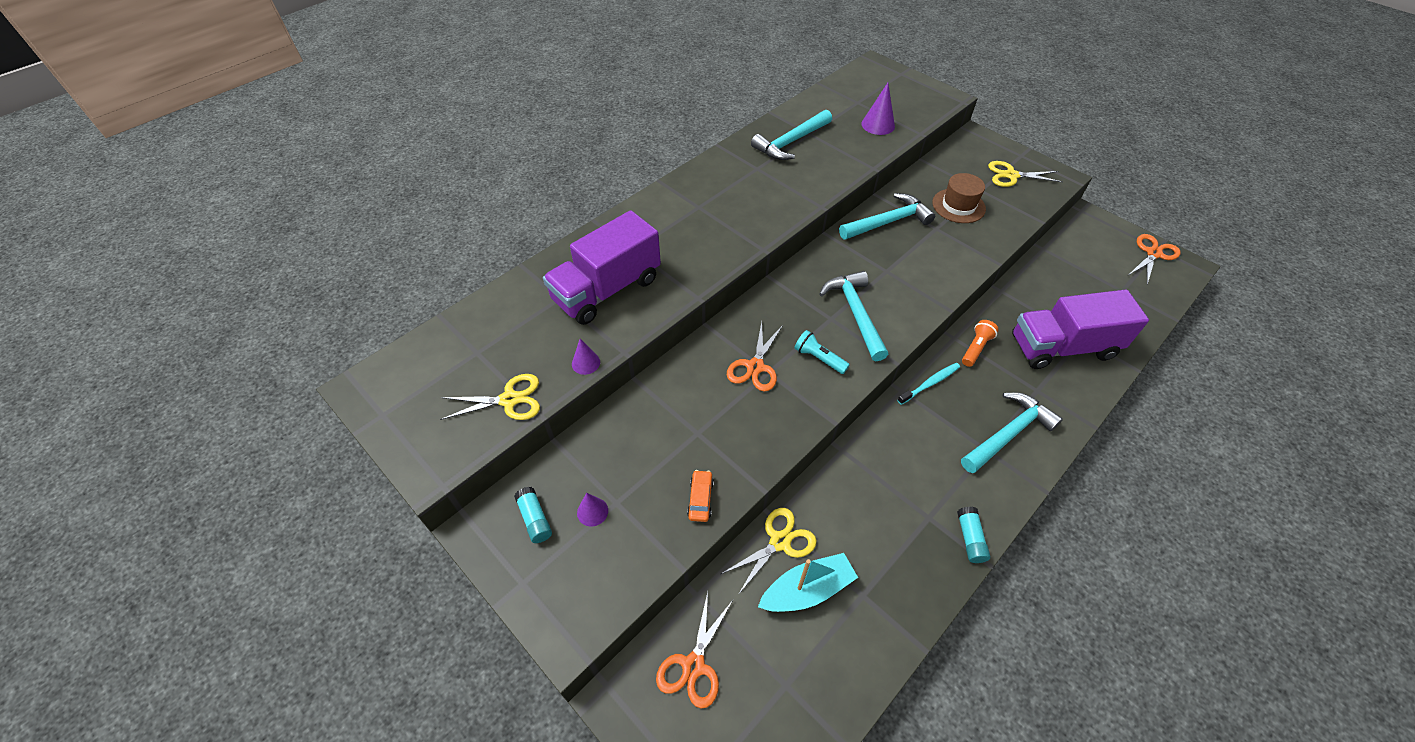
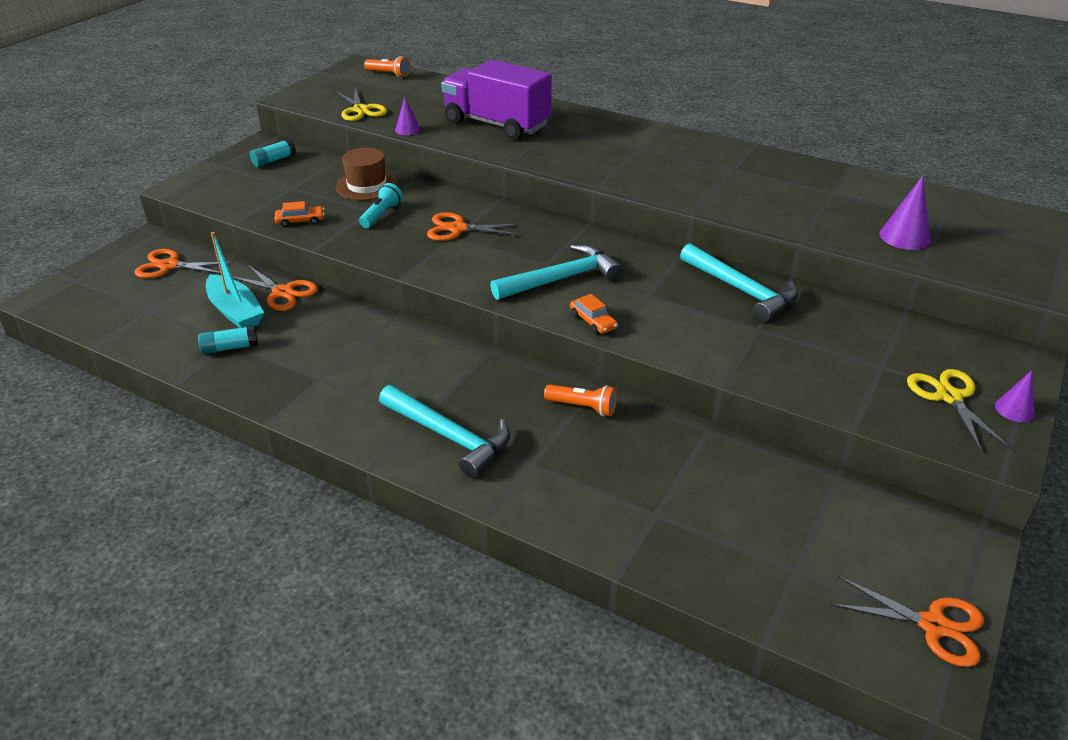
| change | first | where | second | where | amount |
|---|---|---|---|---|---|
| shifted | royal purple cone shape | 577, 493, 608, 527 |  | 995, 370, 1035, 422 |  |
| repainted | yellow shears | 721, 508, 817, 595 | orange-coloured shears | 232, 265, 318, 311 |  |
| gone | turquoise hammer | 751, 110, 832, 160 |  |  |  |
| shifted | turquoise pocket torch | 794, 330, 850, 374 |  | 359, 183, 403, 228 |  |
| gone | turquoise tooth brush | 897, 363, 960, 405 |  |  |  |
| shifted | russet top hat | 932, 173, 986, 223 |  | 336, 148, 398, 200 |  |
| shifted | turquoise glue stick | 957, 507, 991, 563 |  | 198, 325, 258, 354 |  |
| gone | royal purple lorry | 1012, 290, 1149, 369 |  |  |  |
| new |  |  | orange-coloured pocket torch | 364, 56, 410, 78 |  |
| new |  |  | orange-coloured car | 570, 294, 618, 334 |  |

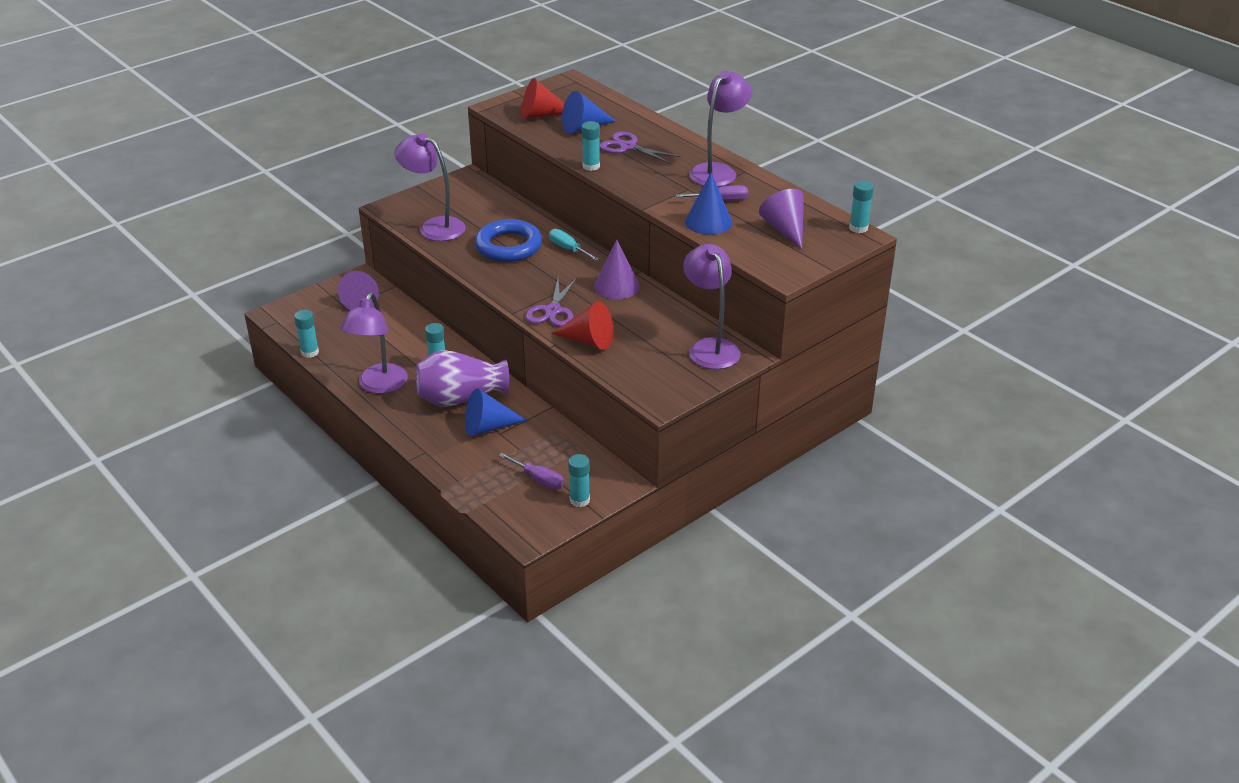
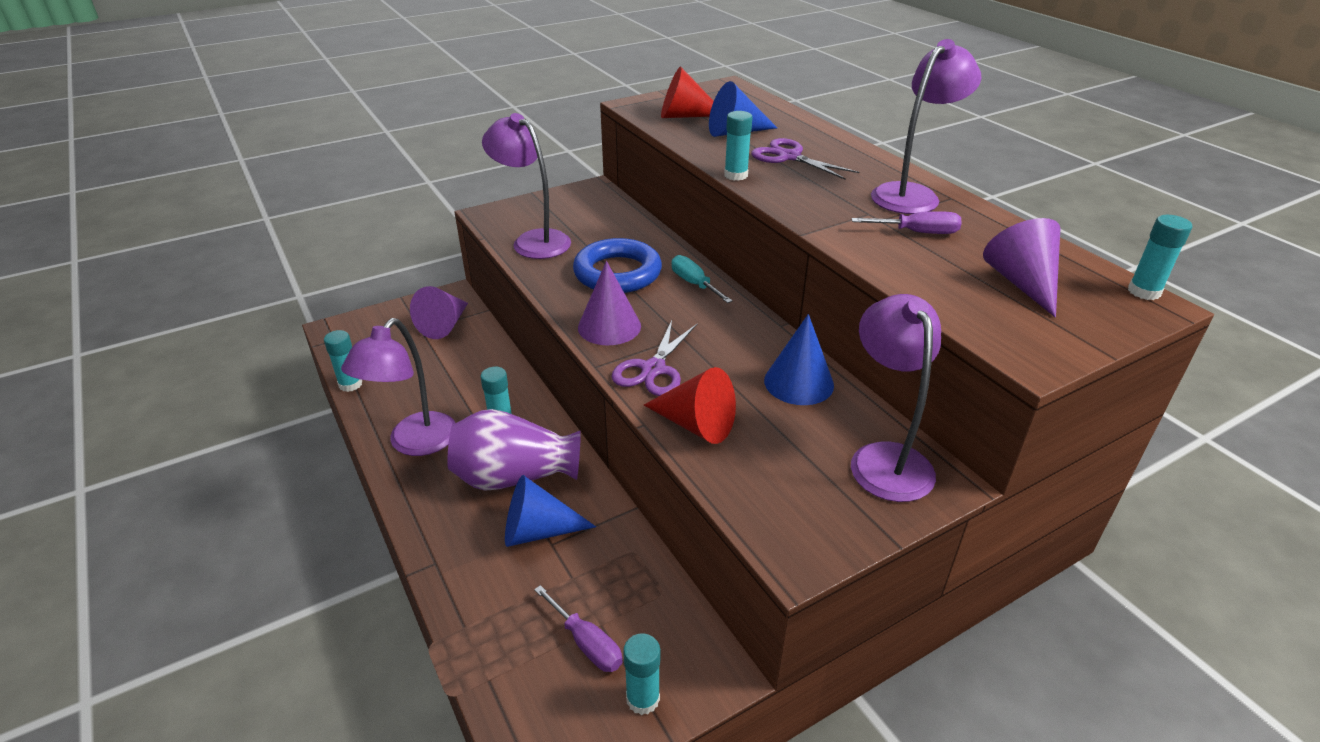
| change | first | where | second | where | amount |
|---|---|---|---|---|---|
| shifted | royal purple cone shape | 594, 240, 640, 299 |  | 578, 261, 641, 345 |  |
| shifted | blue cone shape | 685, 173, 732, 235 |  | 764, 314, 834, 405 |  |

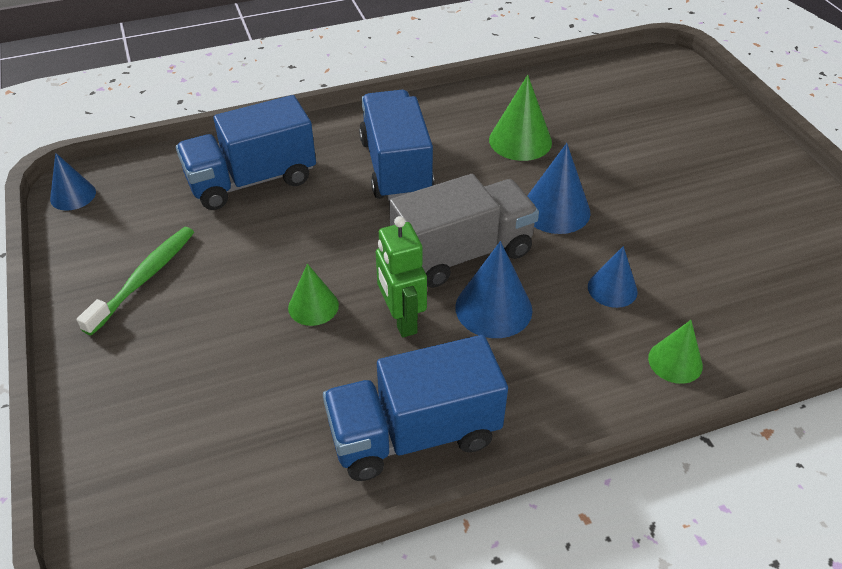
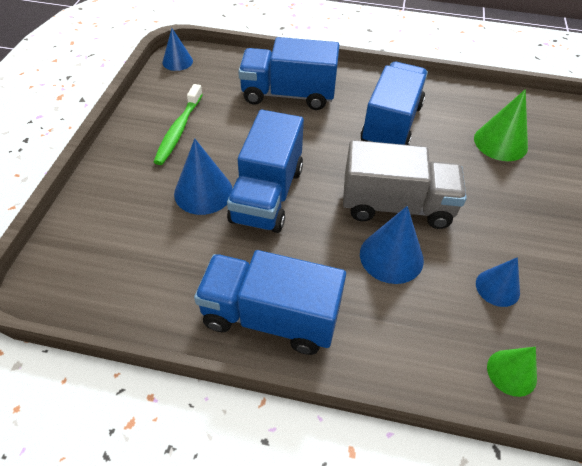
| change | first | where | second | where | amount |
|---|---|---|---|---|---|
| rotated | emerald tooth brush | 77, 227, 194, 336 |  | 154, 84, 203, 165 | 135 degrees clockwise |
| swapped | emerald cone shape | 288, 264, 339, 326 | blue lorry | 227, 110, 304, 233 |  |
| gone | emerald robot | 376, 216, 427, 338 |  |  |  |
| shifted | blue cone shape | 527, 143, 590, 234 |  | 174, 138, 233, 215 |  |

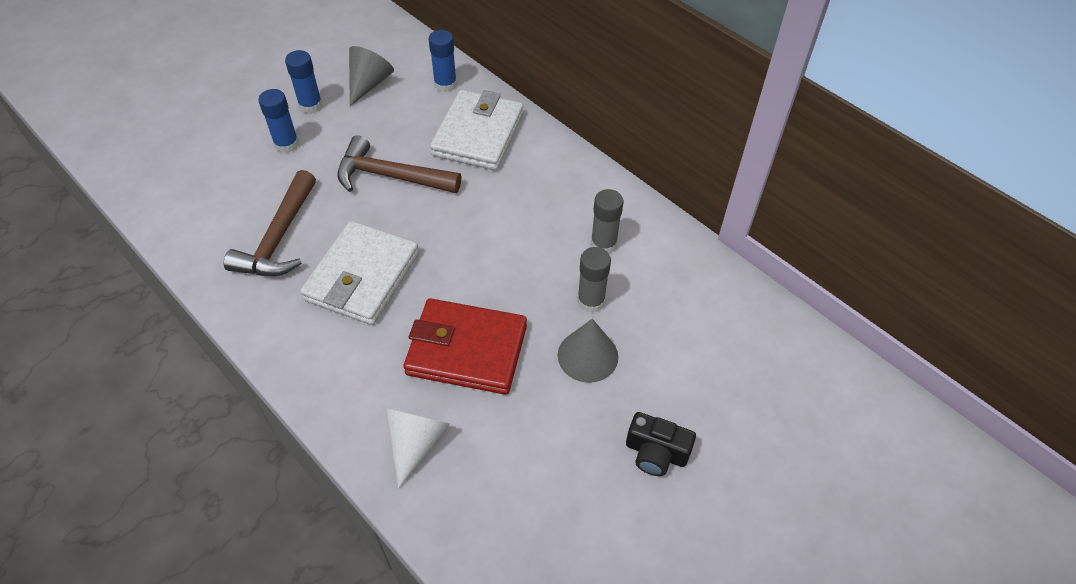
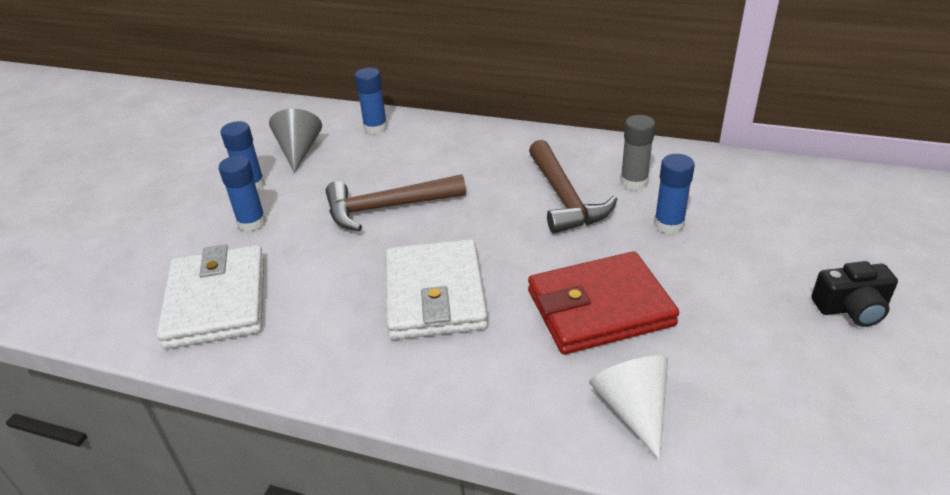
| change | first | where | second | where | amount |
|---|---|---|---|---|---|
| shifted | russet hammer | 224, 170, 316, 276 |  | 529, 140, 618, 234 |  |
| shifted | snow-white card wallet | 430, 90, 523, 170 |  | 157, 244, 264, 349 |  |
| gone | gray cone shape | 558, 319, 618, 383 |  |  |  |
| repainted | gray glue stick | 577, 247, 611, 313 | blue glue stick | 654, 154, 695, 234 |  |

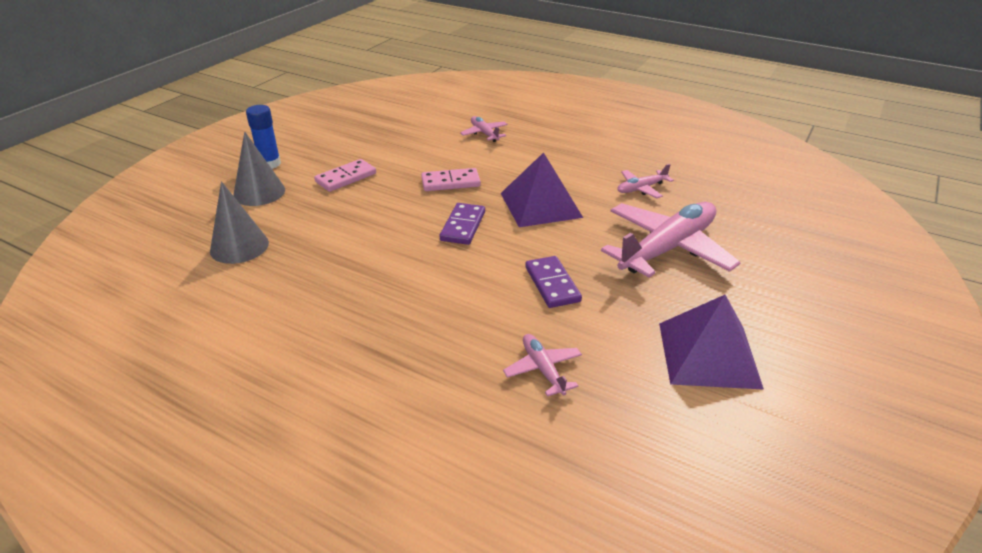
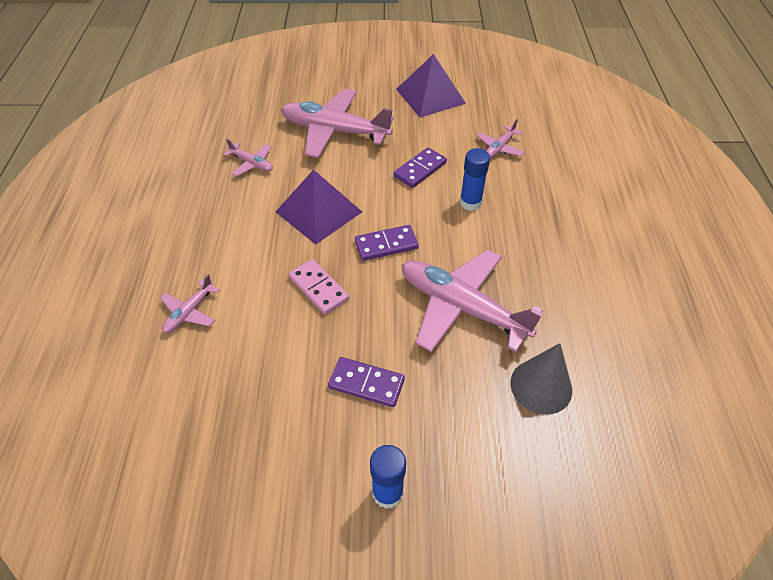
| change | first | where | second | where | amount |
|---|---|---|---|---|---|
| gone | gray cone shape | 233, 132, 285, 206 |  |  |  |
| repainted | rosy domino piece | 314, 159, 376, 192 | royal purple domino piece | 328, 357, 405, 407 |  |
| new |  |  | rosy plane | 402, 249, 543, 352 |  |
| new |  |  | blue glue stick | 460, 148, 490, 211 |  |

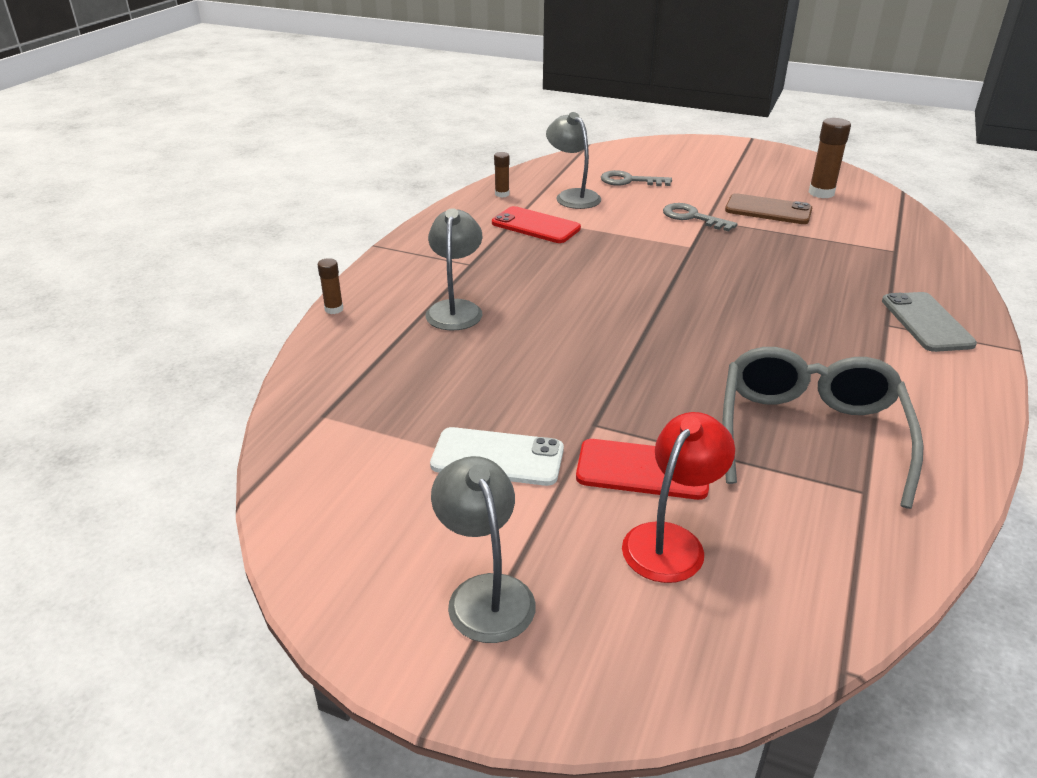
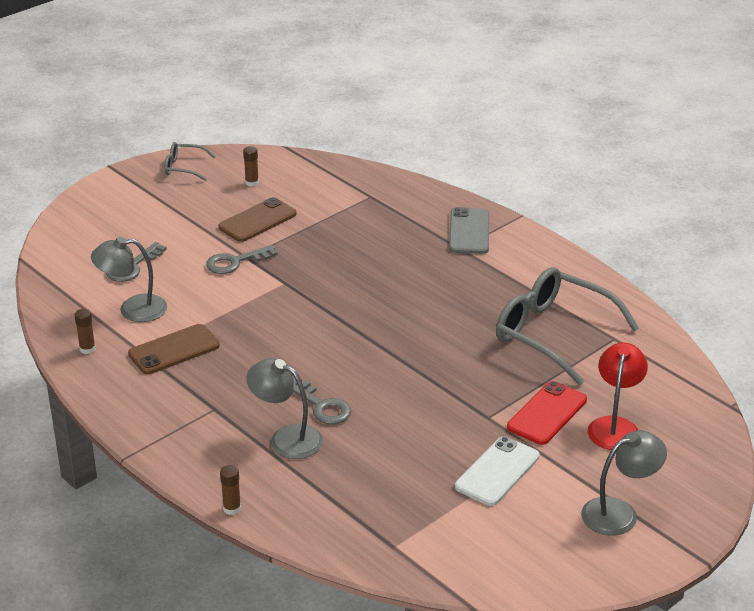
| change | first | where | second | where | amount |
|---|---|---|---|---|---|
| rotated | gray desk lamp | 431, 456, 536, 643 |  | 581, 430, 667, 536 | 150 degrees clockwise |
| repainted | red smartphone | 492, 206, 581, 243 | russet smartphone | 128, 324, 220, 374 |  |
| rotated | red desk lamp | 622, 412, 735, 583 |  | 588, 343, 648, 450 | 45 degrees clockwise |
| scaled | russet glue stick | 808, 118, 851, 198 |  | 243, 146, 259, 187 | x0.57 |
| rotated | gray smartphone | 882, 292, 977, 352 |  | 449, 207, 489, 254 | 75 degrees clockwise |
| new |  |  | gray eyeglasses | 165, 142, 216, 181 |  |
| new |  |  | gray door key | 293, 379, 351, 424 |  |

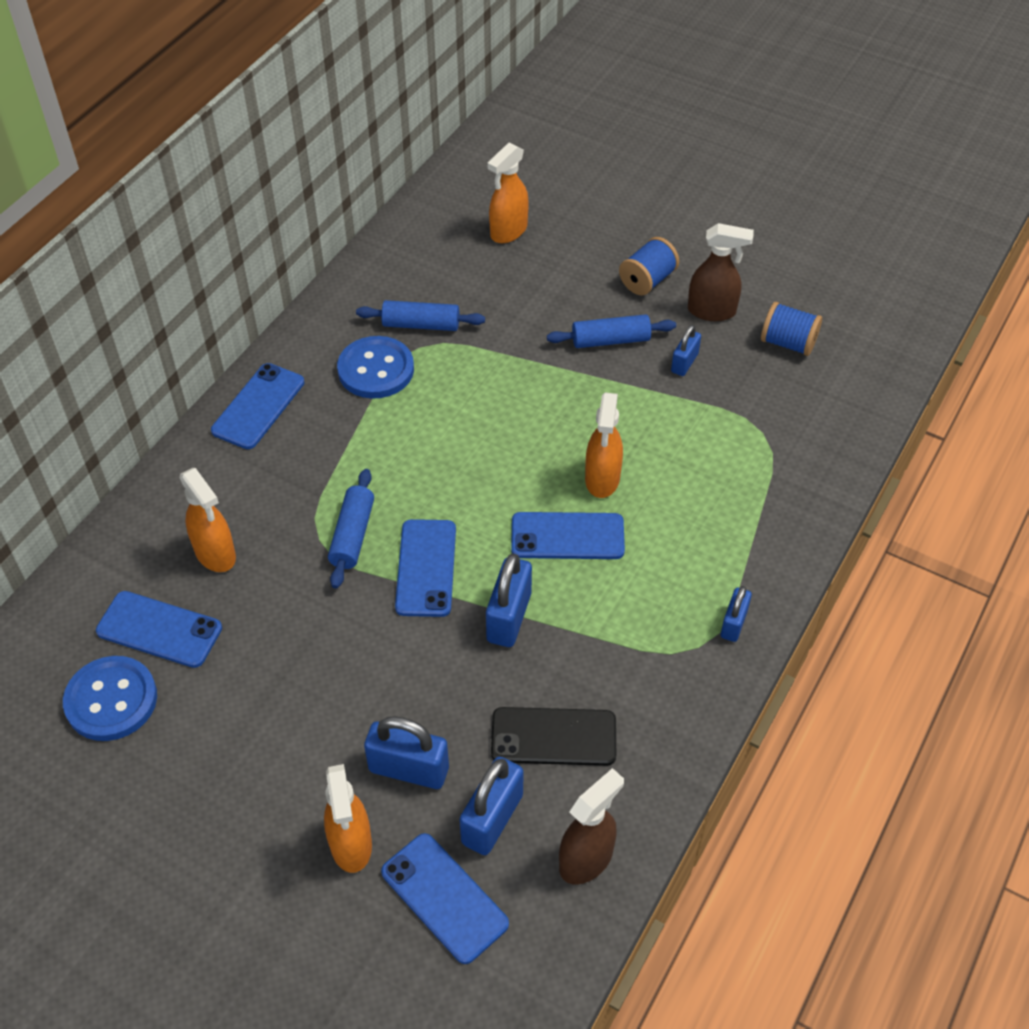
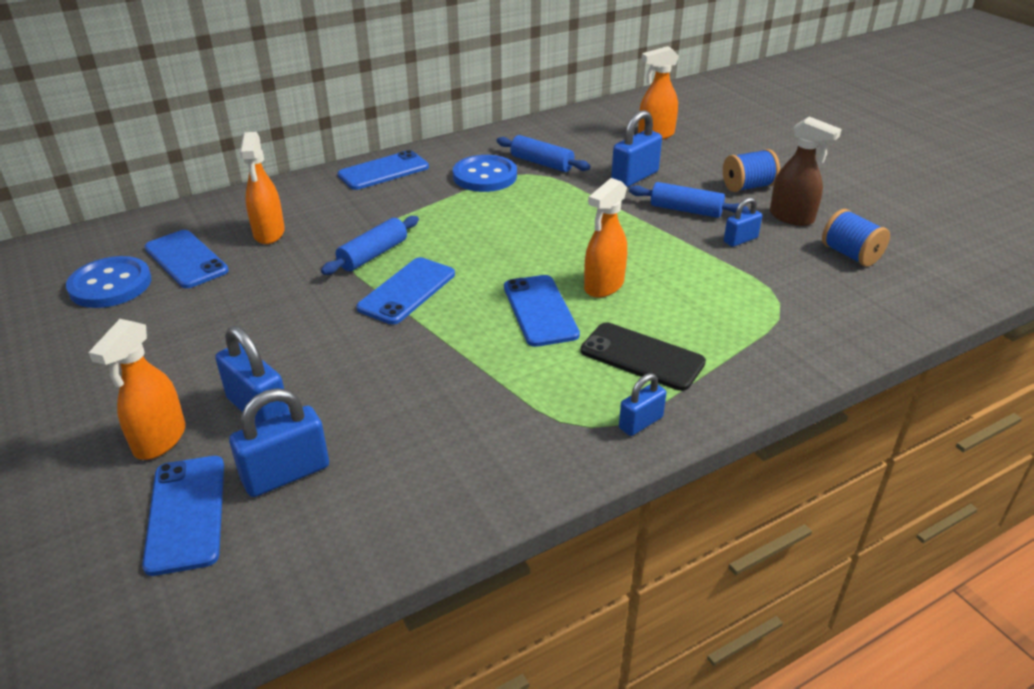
| change | first | where | second | where | amount |
|---|---|---|---|---|---|
| shifted | blue lock | 486, 553, 532, 647 |  | 611, 110, 662, 187 |  |
| shifted | black smartphone | 491, 707, 616, 766 |  | 581, 322, 706, 391 |  |
| rotated | blue smartphone | 511, 512, 625, 559 |  | 504, 275, 580, 347 | 45 degrees clockwise |
| gone | russet spray cleaner | 559, 768, 624, 884 |  |  |  |

